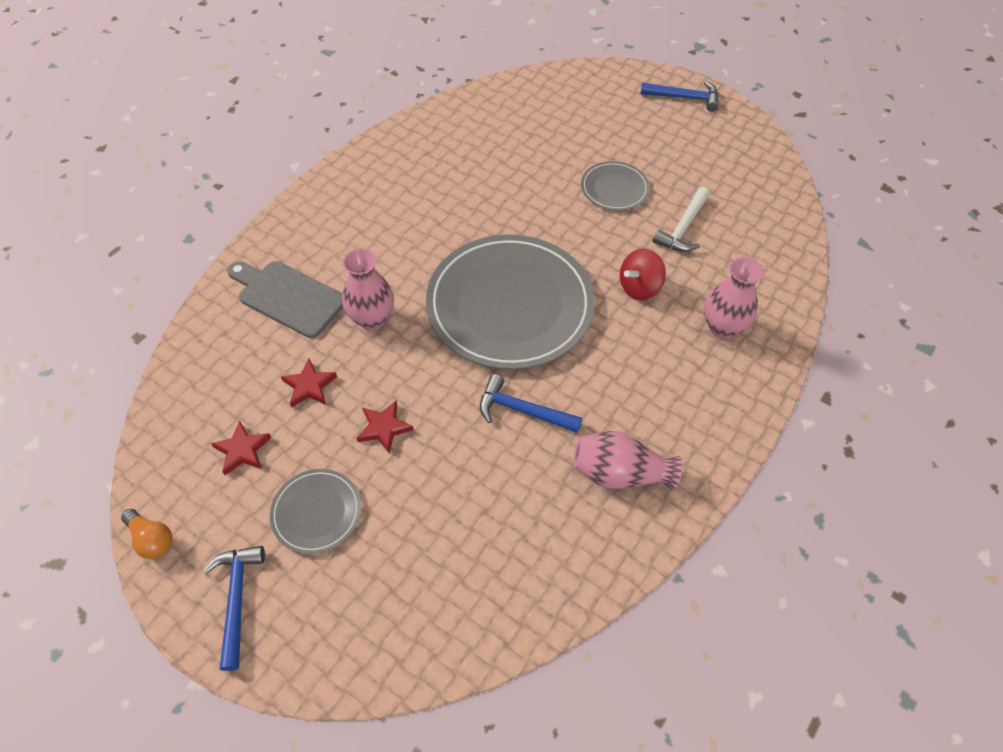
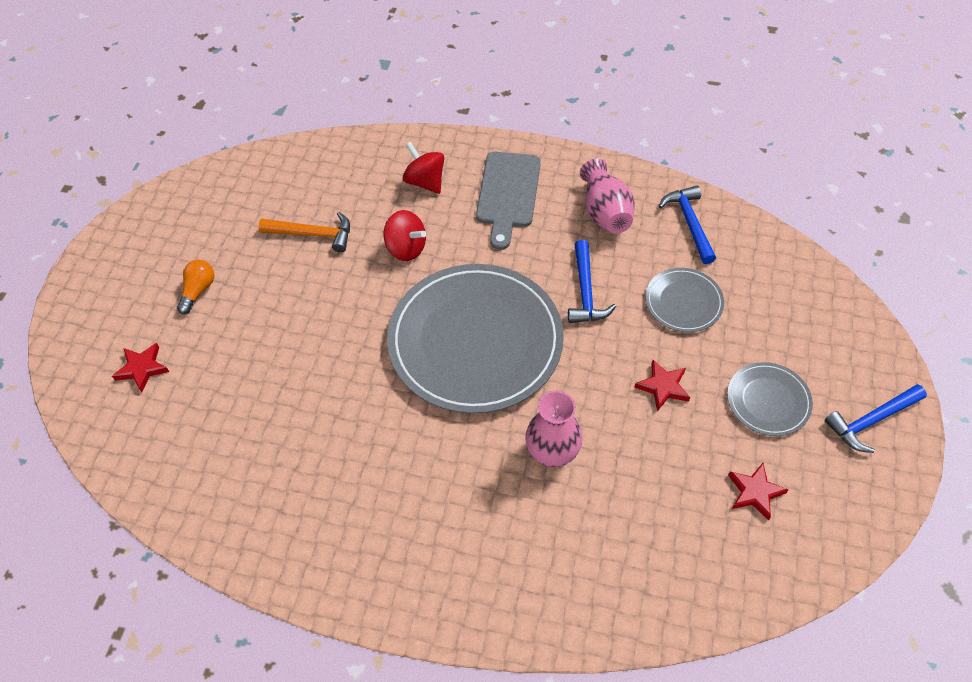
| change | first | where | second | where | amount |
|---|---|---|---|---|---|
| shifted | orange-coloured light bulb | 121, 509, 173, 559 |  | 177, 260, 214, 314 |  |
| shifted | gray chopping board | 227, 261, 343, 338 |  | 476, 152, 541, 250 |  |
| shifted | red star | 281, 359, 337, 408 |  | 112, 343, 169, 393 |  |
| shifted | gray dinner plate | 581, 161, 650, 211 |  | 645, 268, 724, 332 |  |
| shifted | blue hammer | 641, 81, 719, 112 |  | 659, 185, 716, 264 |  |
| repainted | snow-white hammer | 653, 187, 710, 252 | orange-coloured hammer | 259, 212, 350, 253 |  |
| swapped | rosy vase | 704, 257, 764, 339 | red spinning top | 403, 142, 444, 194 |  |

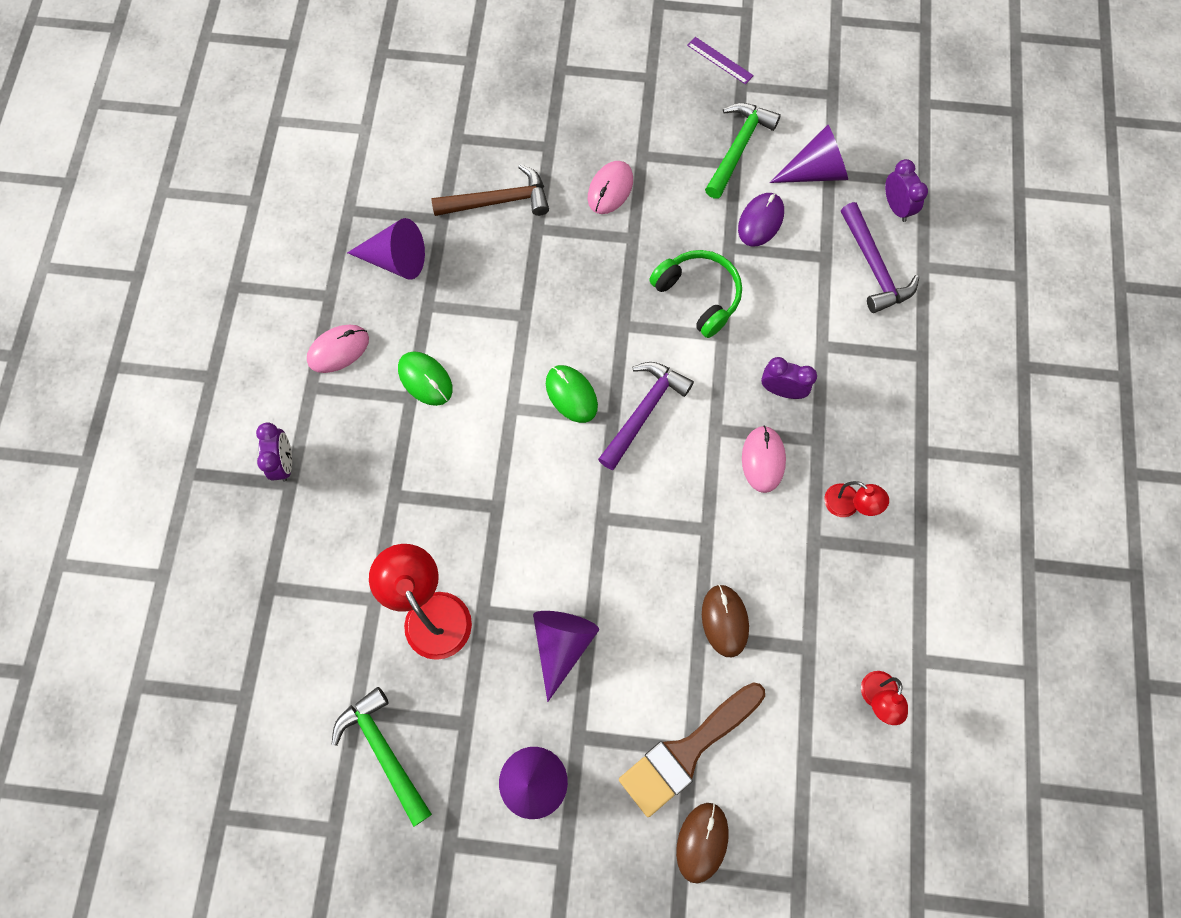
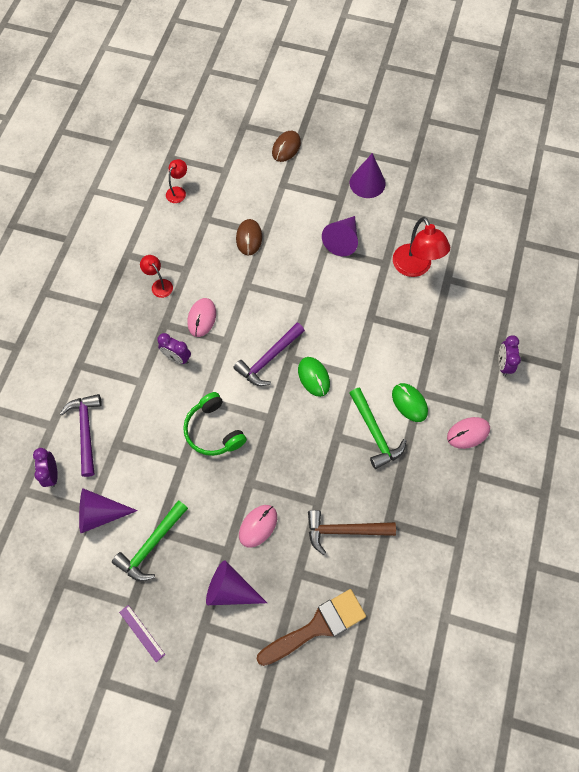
| change | first | where | second | where | amount |
|---|---|---|---|---|---|
| shifted | emerald hammer | 331, 687, 432, 827 |  | 349, 388, 407, 469 |  |
| shifted | royal purple cone shape | 347, 218, 425, 280 |  | 206, 560, 267, 605 |  |
| shifted | russet paint brush | 619, 682, 765, 817 |  | 256, 589, 366, 666 |  |
| gone | royal purple PC mouse | 738, 193, 784, 247 |  |  |  |

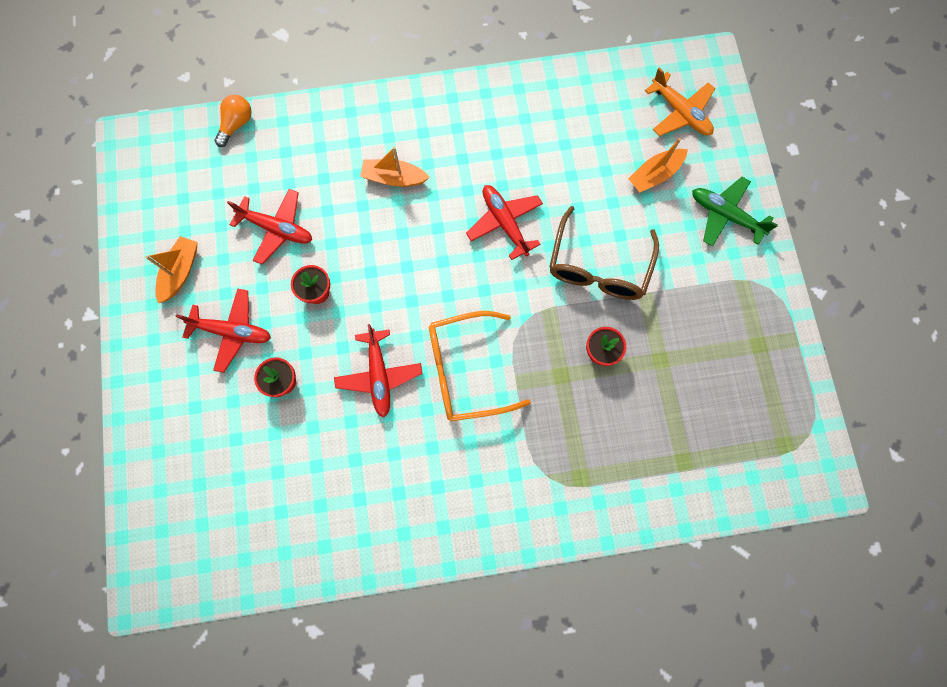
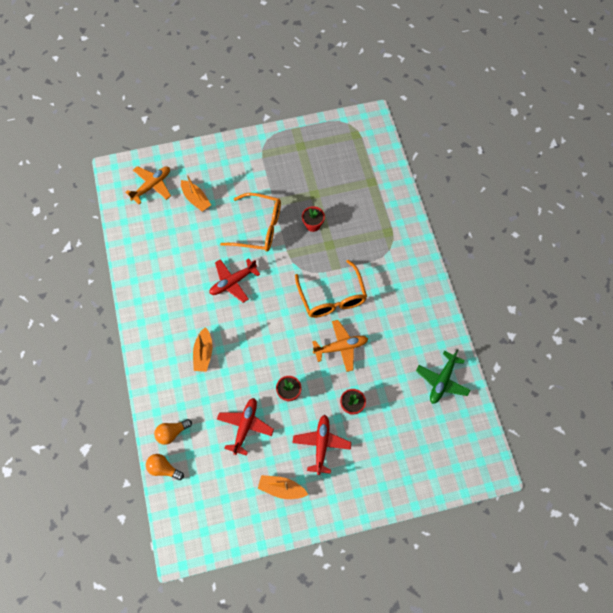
| change | first | where | second | where | amount |
|---|---|---|---|---|---|
| repainted | red plane | 334, 324, 423, 417 | orange-coloured plane | 312, 320, 368, 372 |  |
| repainted | russet eyeglasses | 549, 206, 659, 300 | orange-coloured eyeglasses | 220, 193, 281, 252 |  |
| shifted | emerald plane | 692, 177, 778, 246 |  | 416, 350, 470, 404 |  |
| new |  |  | orange-coloured light bulb | 154, 419, 192, 445 |  |

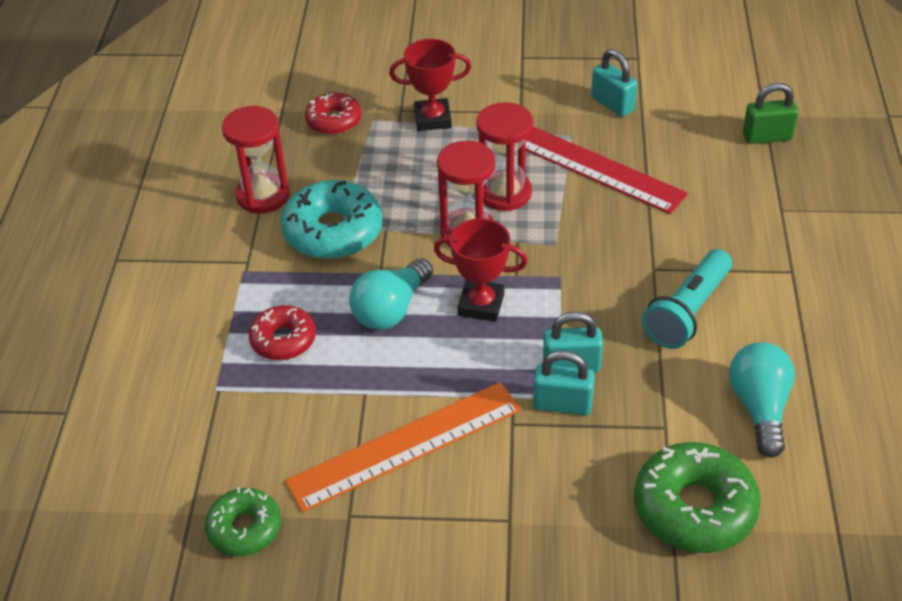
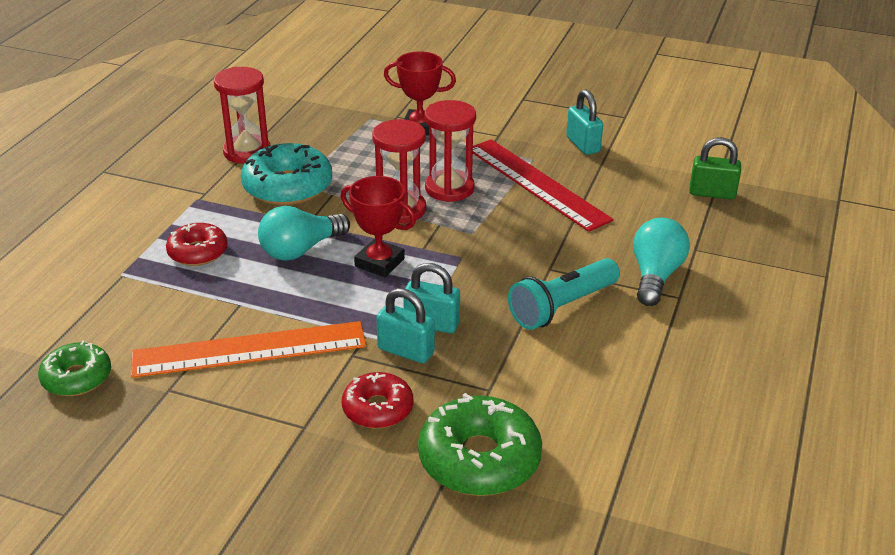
| change | first | where | second | where | amount |
|---|---|---|---|---|---|
| shifted | red glazed donut | 305, 92, 362, 135 |  | 342, 372, 413, 428 |  |
| shifted | turquoise light bulb | 729, 342, 795, 458 |  | 633, 218, 690, 306 |  |

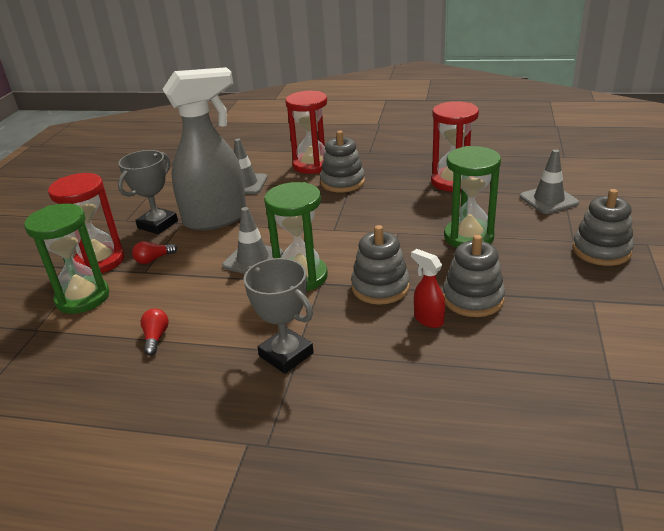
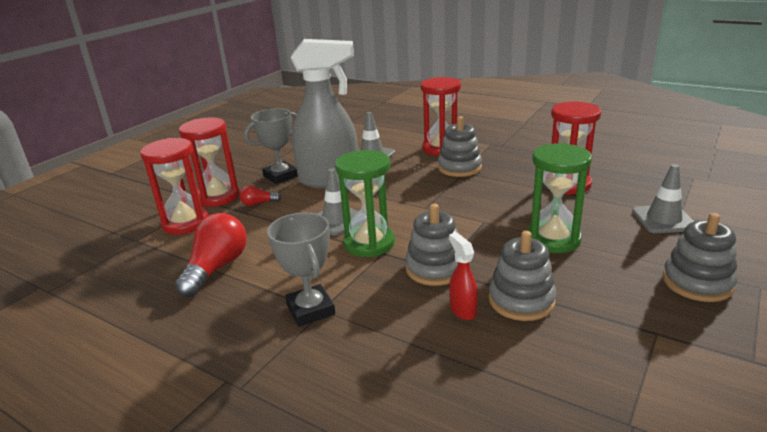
| change | first | where | second | where | amount |
|---|---|---|---|---|---|
| repainted | emerald hourglass | 24, 204, 109, 314 | red hourglass | 140, 138, 209, 235 |  |
| scaled | red light bulb | 140, 309, 169, 355 |  | 175, 213, 247, 297 | x2.05 |

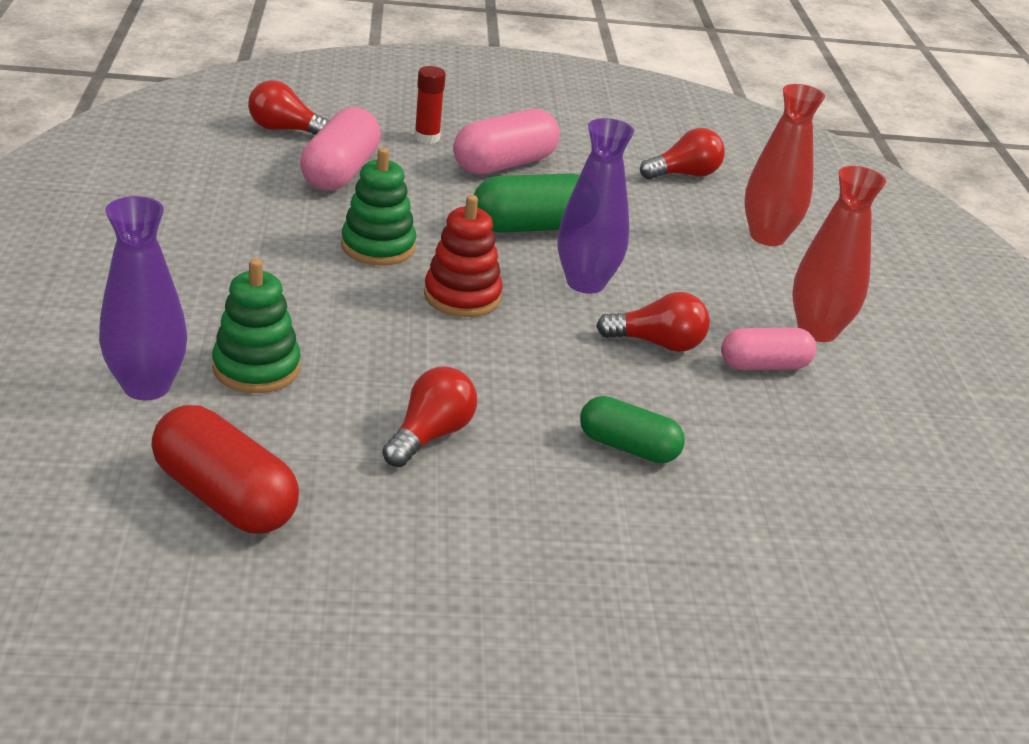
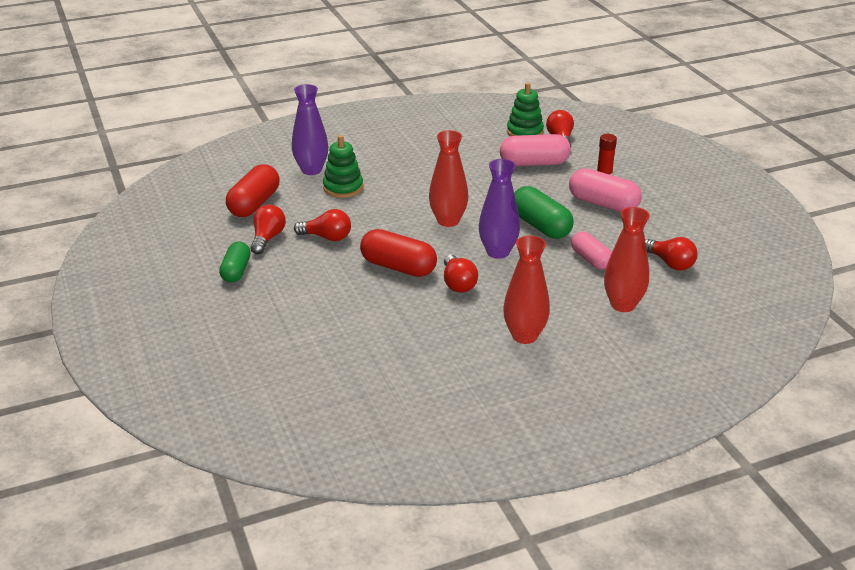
| change | first | where | second | where | amount |
|---|---|---|---|---|---|
| shifted | emerald stacking rings | 341, 148, 416, 266 |  | 507, 82, 544, 136 |  |
| swapped | red stacking rings | 424, 195, 503, 317 | red vase | 429, 130, 468, 227 |  |
| shifted | emerald pill shape | 580, 396, 685, 463 |  | 219, 241, 251, 283 |  |
| shifted | rosy pill shape | 721, 327, 816, 370 |  | 571, 231, 612, 269 |  |
| new |  |  | red light bulb | 250, 204, 286, 254 |  |
| new |  |  | red pill shape | 360, 229, 437, 277 |  |

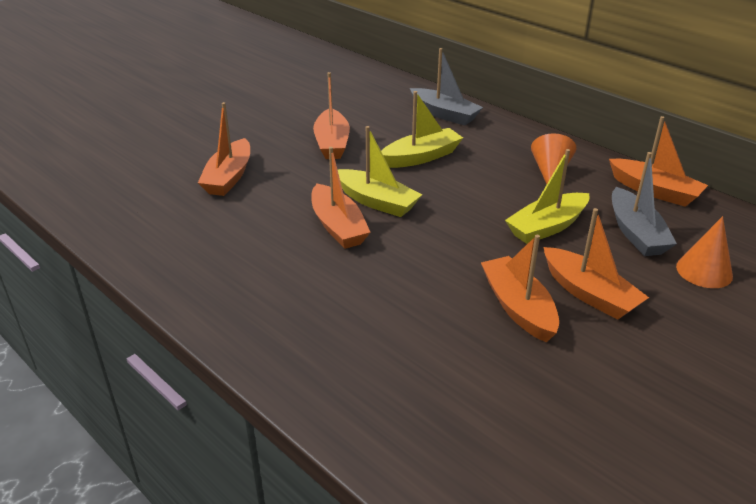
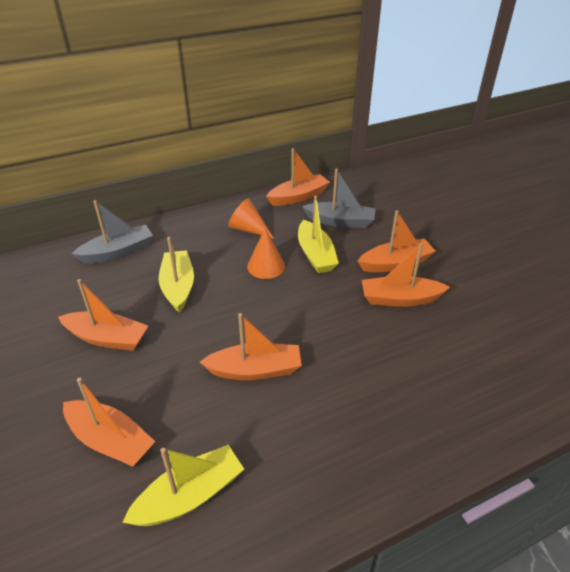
| change | first | where | second | where | amount |
|---|---|---|---|---|---|
| shifted | yellow boat | 338, 126, 422, 217 |  | 122, 445, 244, 526 |  |
| shifted | orange-coloured cone shape | 676, 216, 733, 288 |  | 247, 228, 285, 279 |  |

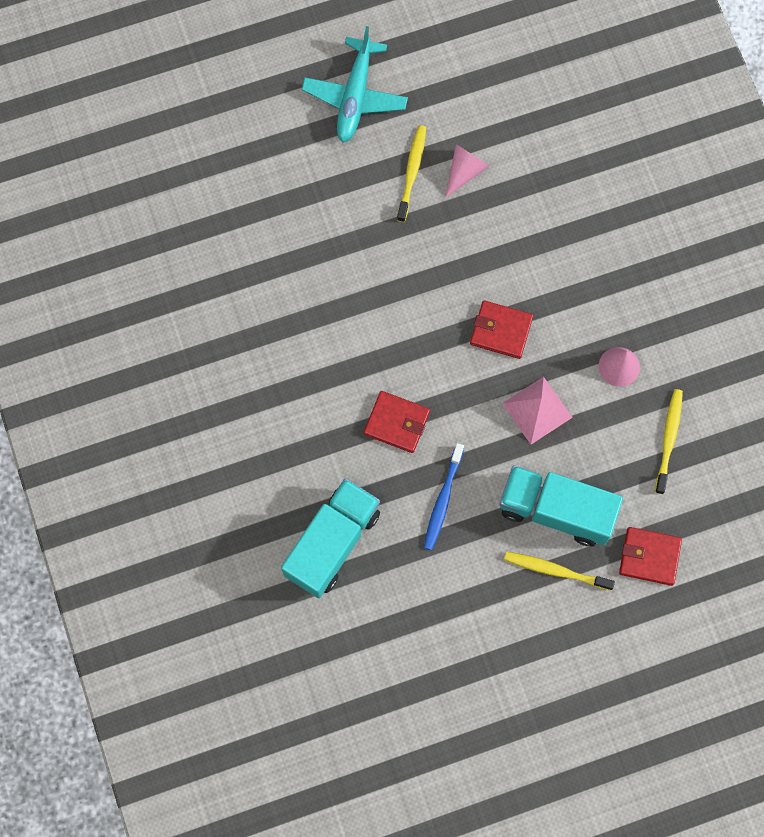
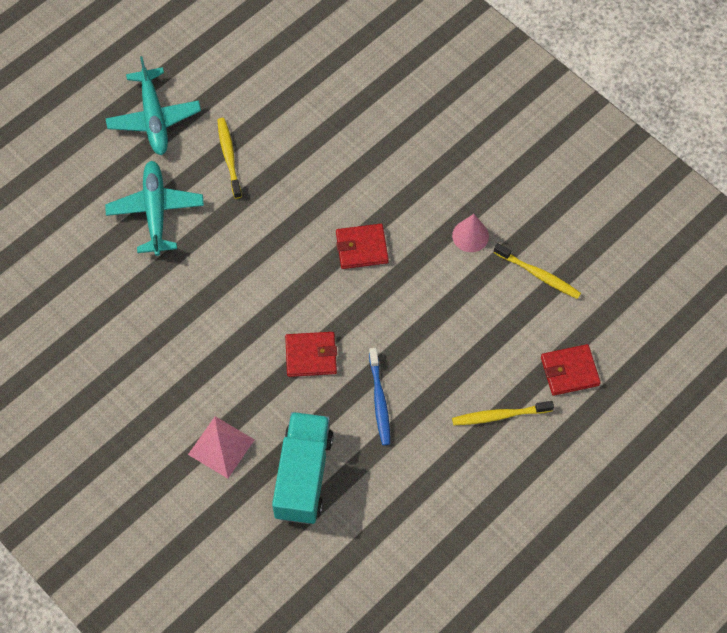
| change | first | where | second | where | amount |
|---|---|---|---|---|---|
| gone | rosy cone shape | 445, 144, 489, 198 |  |  |  |
| gone | turquoise lorry | 500, 465, 623, 546 |  |  |  |
| shifted | rosy pyramid | 502, 377, 573, 444 |  | 188, 416, 255, 479 |  |
| rotated | yellow tooth brush | 655, 389, 683, 494 |  | 493, 243, 581, 299 | 135 degrees clockwise |
| new |  |  | turquoise plane | 105, 161, 204, 256 |  |

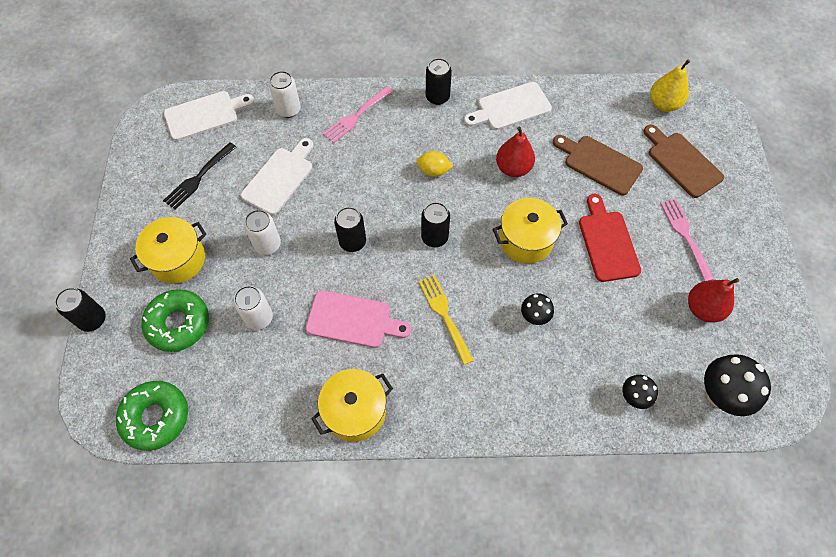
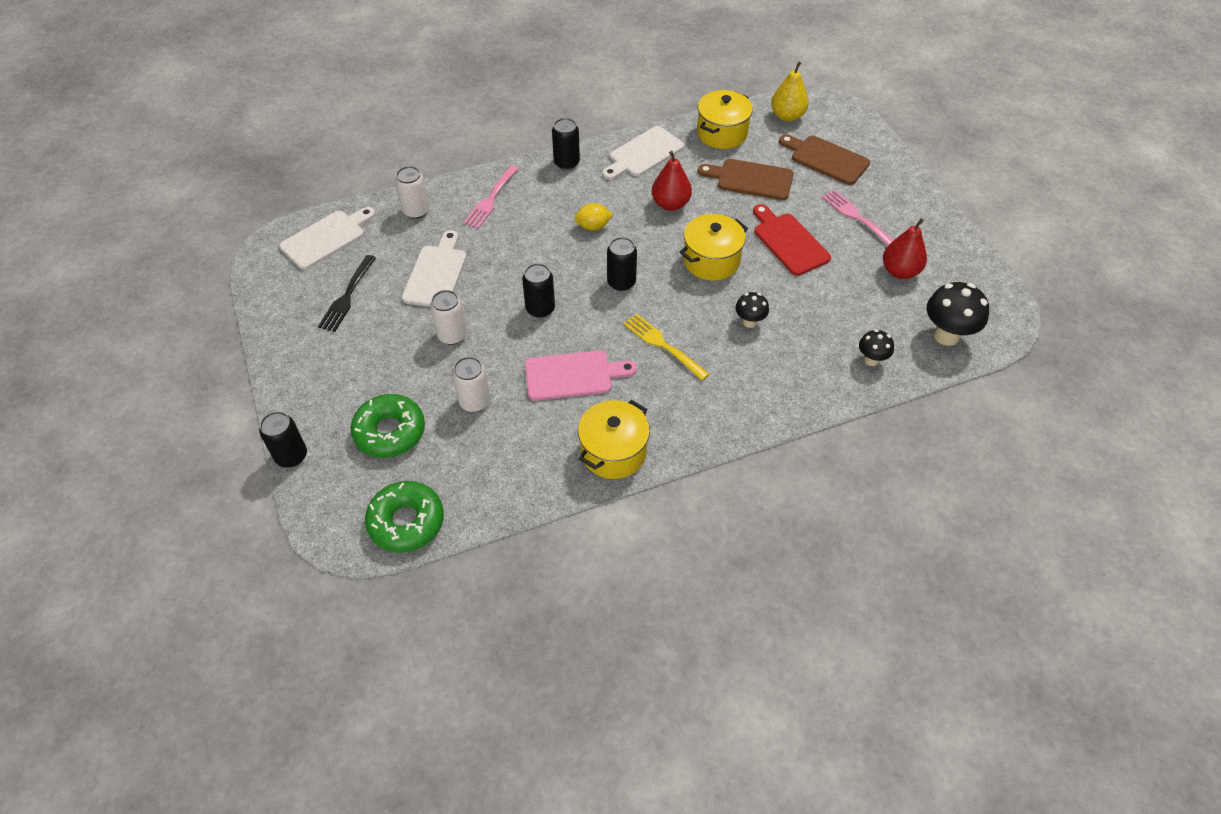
| change | first | where | second | where | amount |
|---|---|---|---|---|---|
| shifted | yellow cooking pot | 130, 217, 207, 284 |  | 697, 90, 753, 149 |  |

